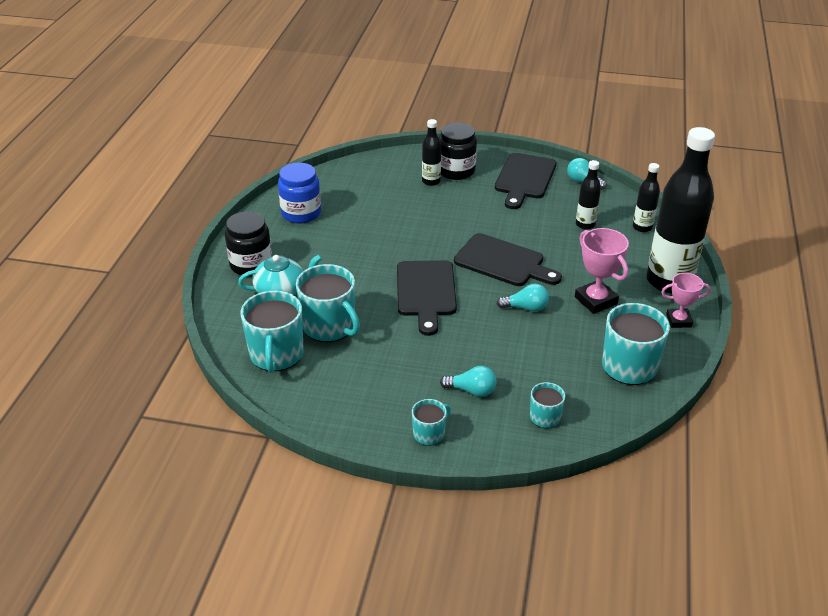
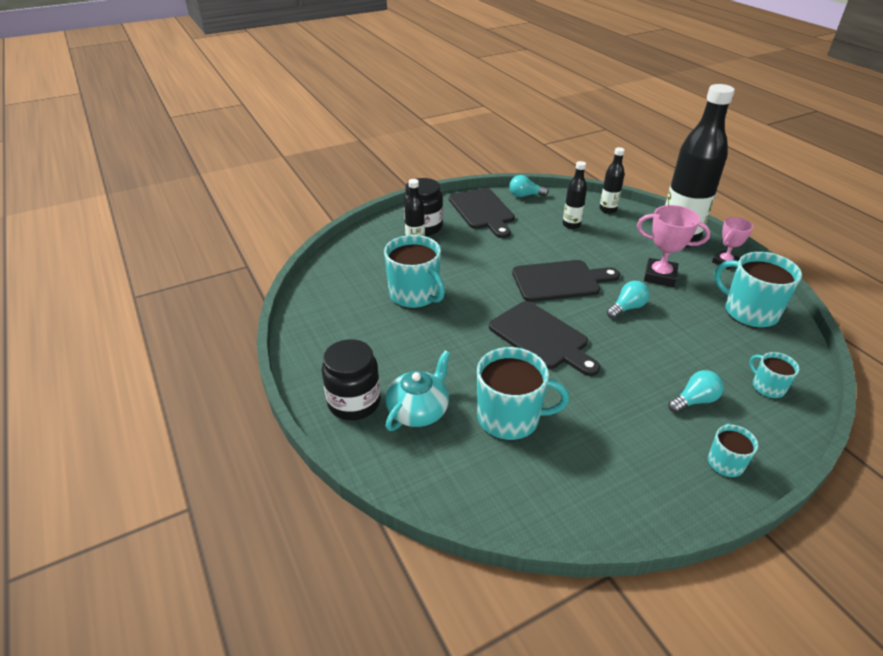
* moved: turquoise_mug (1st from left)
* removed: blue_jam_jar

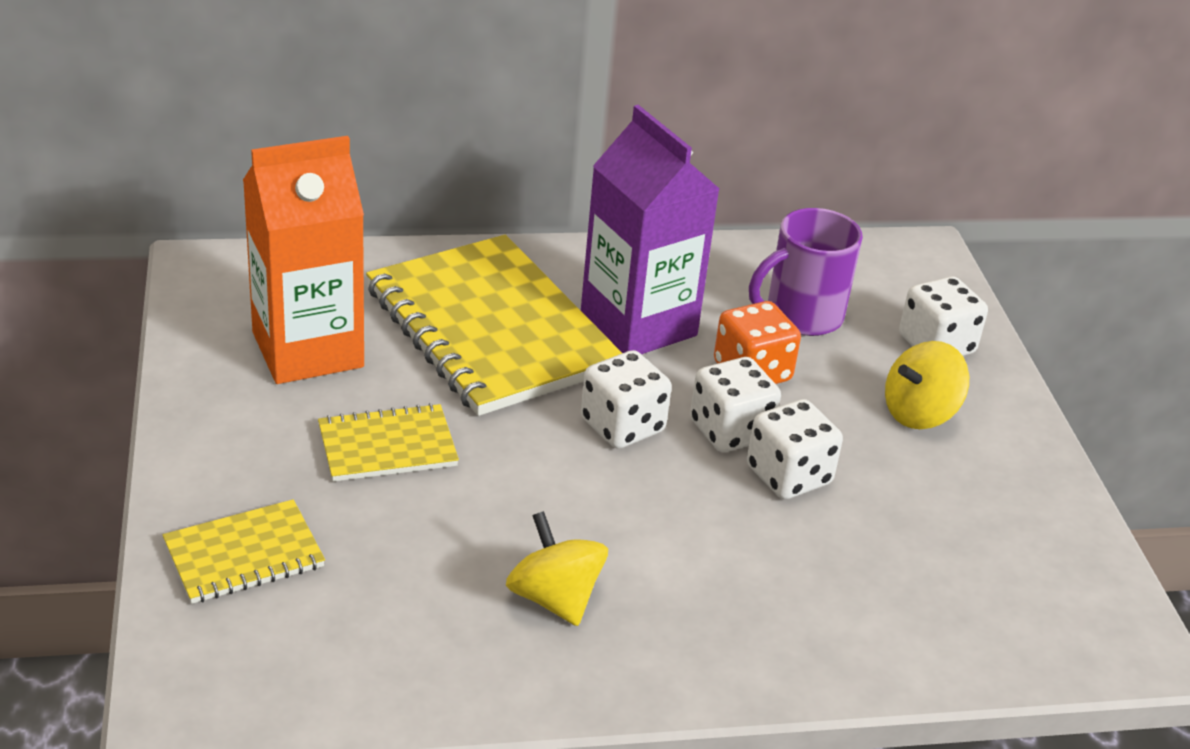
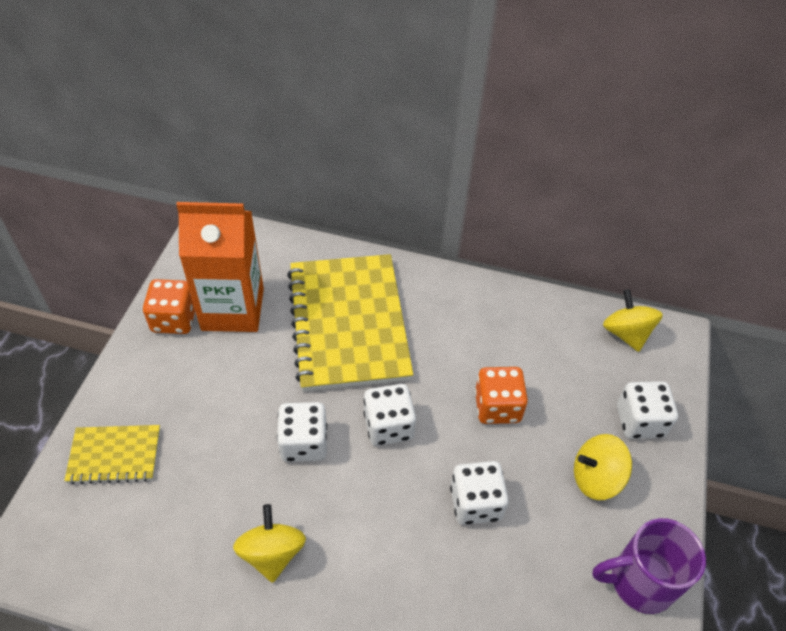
* removed: bright_yellow_exercise_book (2nd from left)
* removed: purple_juice_carton
* moved: pure_white_die (2nd from left in the first image) to pure_white_die (1st from left)
* moved: purple_mug
* added: orange_die (1st from left)
* added: bright_yellow_whirligig (3rd from left)

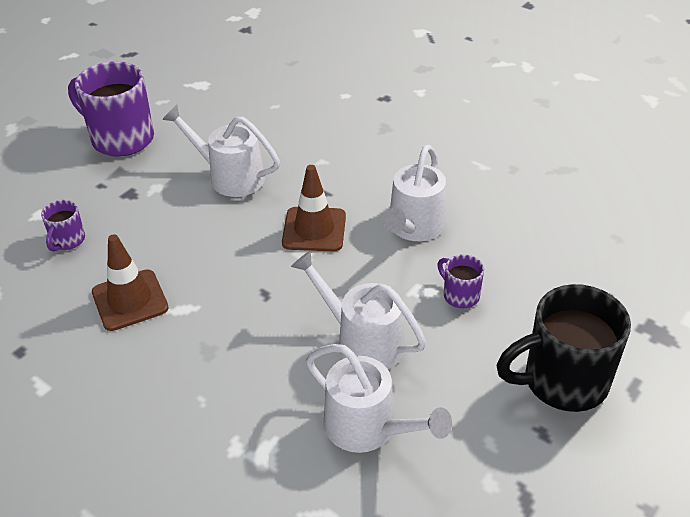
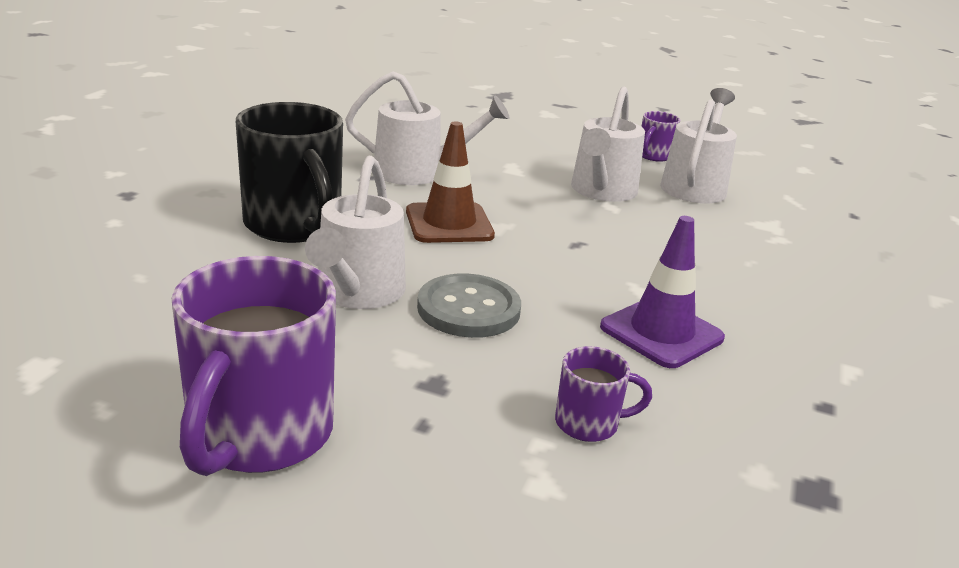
* recoloured: brown_safety_cone (1st from left) to purple_safety_cone
* moved: purple_mug (3rd from left)
* moved: jet-black_mug
* added: grey_sewing_button

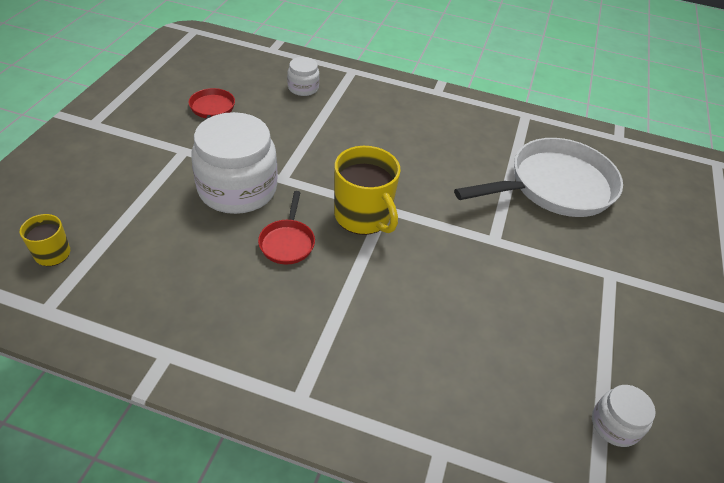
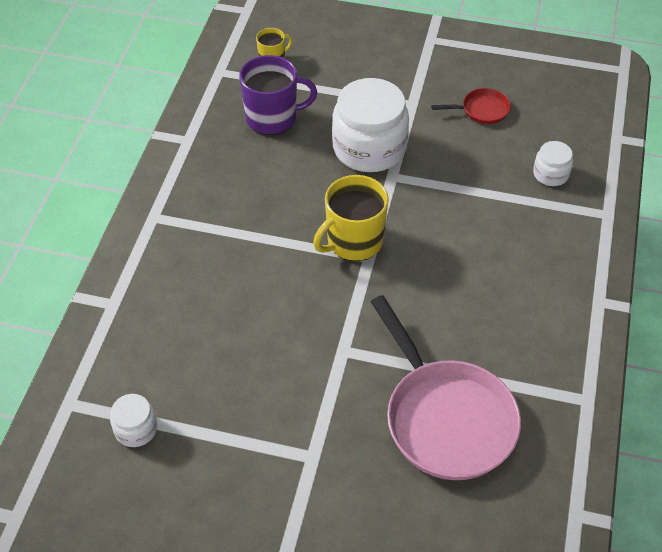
* removed: crimson_skillet (2nd from left)
* recoloured: pure_white_skillet to rose-pink_skillet
* added: purple_mug

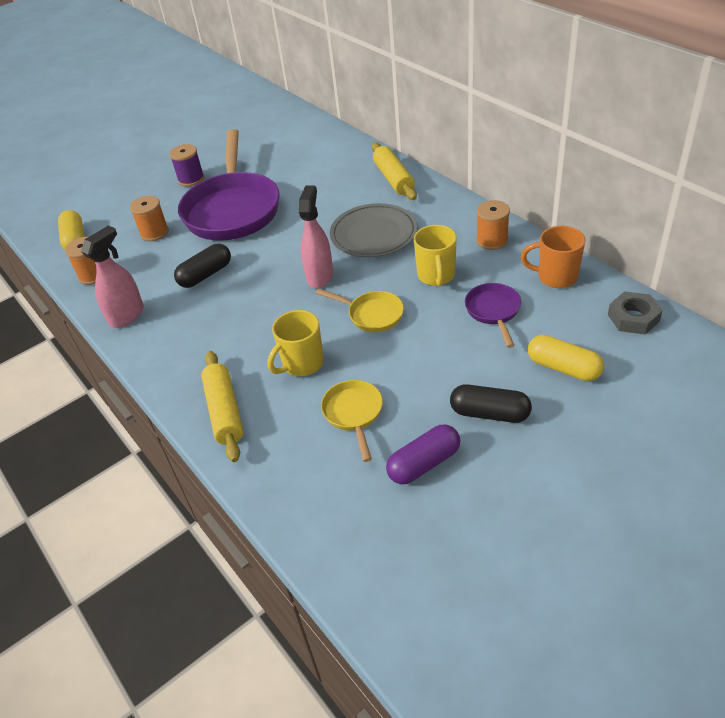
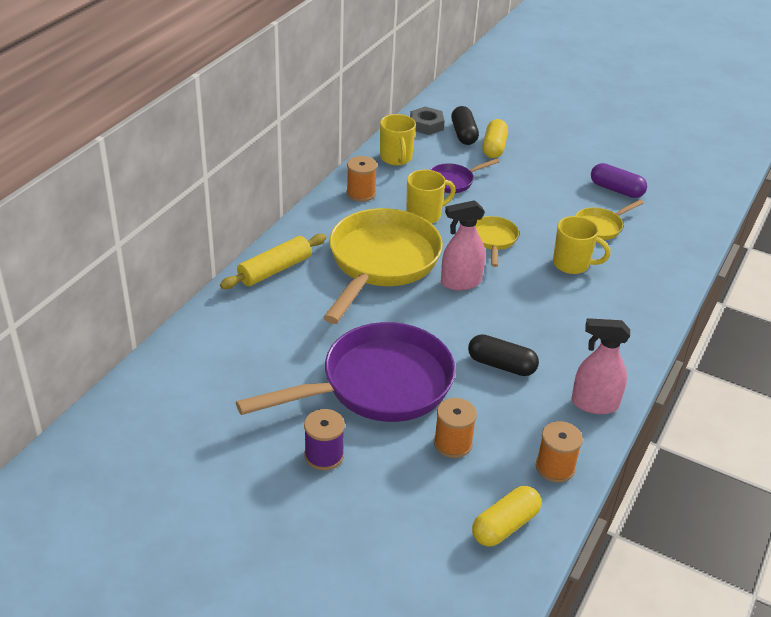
* removed: bright_yellow_rolling_pin (1st from left)
* replaced: grey_flat_dish to bright_yellow_skillet (1st from left)
* moved: jet-black_pill (2nd from left in the first image) to jet-black_pill (1st from left)
* recoloured: orange_mug to bright_yellow_mug (1st from left)

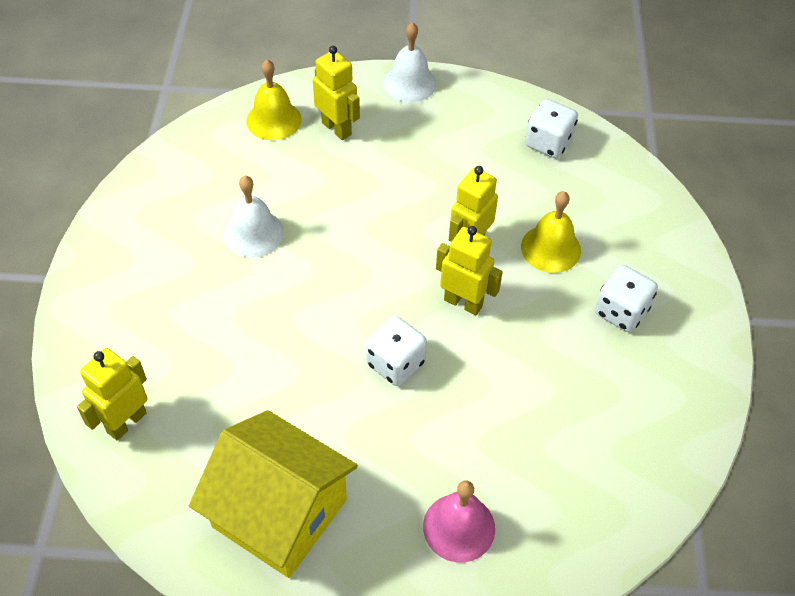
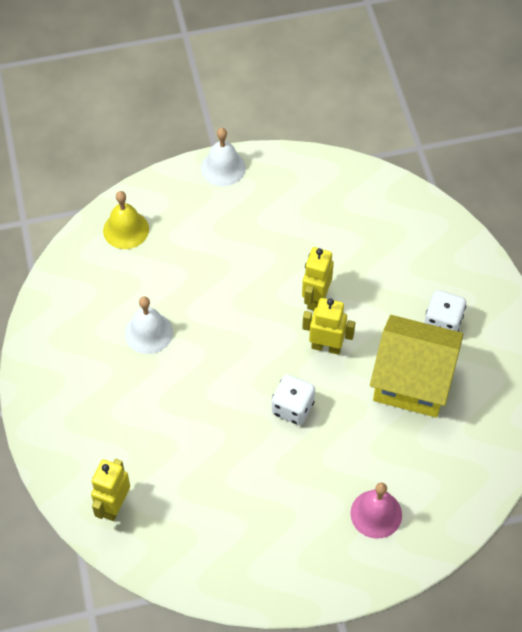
* moved: bright_yellow_toy_house
* removed: bright_yellow_toy_robot (2nd from left)
* removed: bright_yellow_hand_bell (2nd from left)
* removed: pure_white_die (2nd from left)

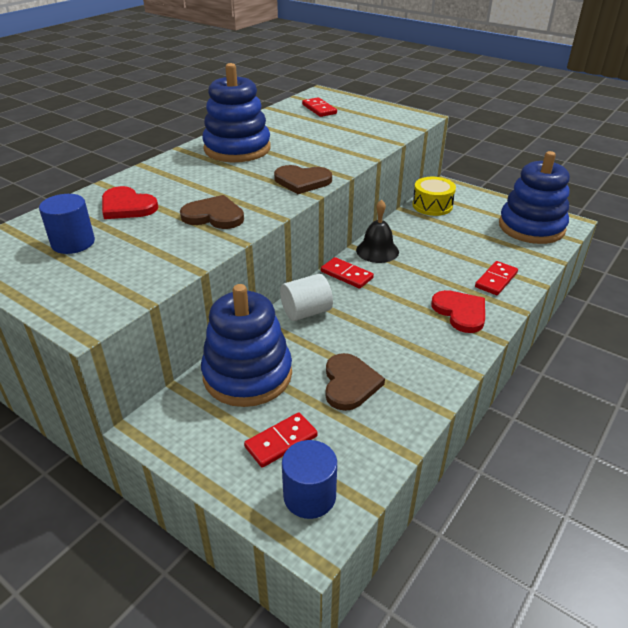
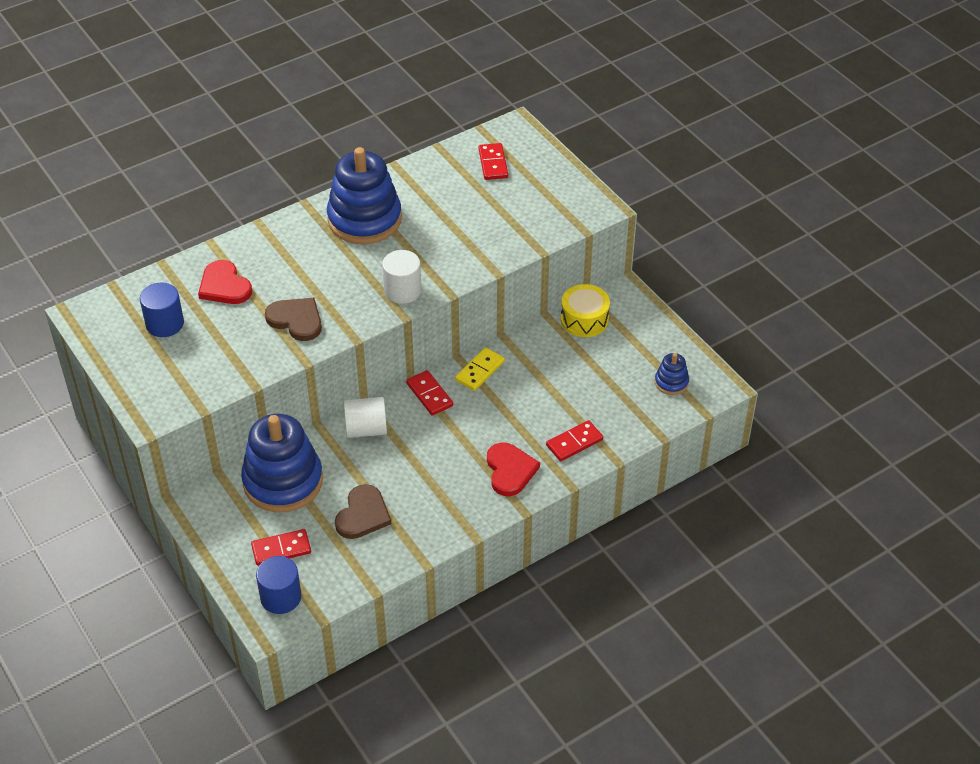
* replaced: brown_heart_shape (2nd from left) to pure_white_solid_cylinder (2nd from left)
* replaced: jet-black_hand_bell to bright_yellow_domino
* resized: blue_ring_stacker (3rd from left) x0.45

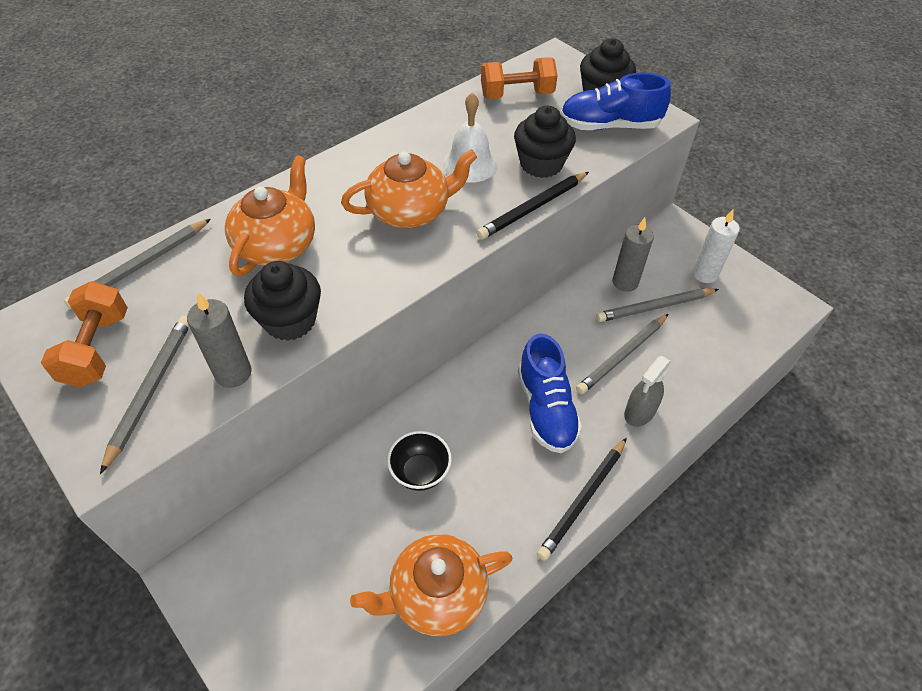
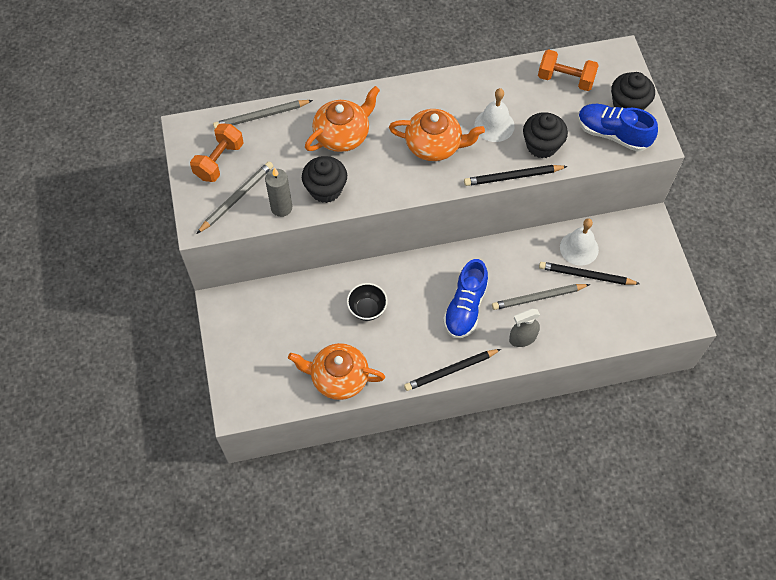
* recoloured: grey_lead_pencil (4th from left) to jet-black_lead_pencil (3rd from left)
* replaced: grey_candle (2nd from left) to pure_white_hand_bell (2nd from left)
* removed: pure_white_candle

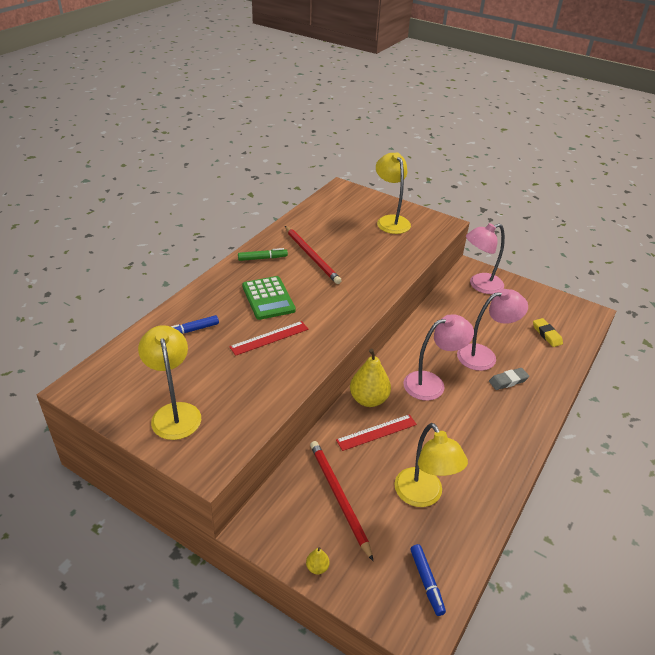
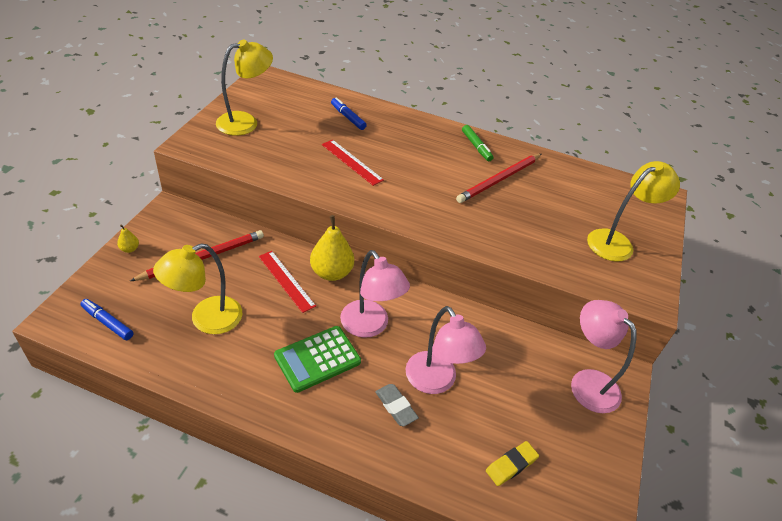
* moved: emerald_adding_machine
* turned: blue_marker_pen (2nd from left in the first image) 60 degrees clockwise

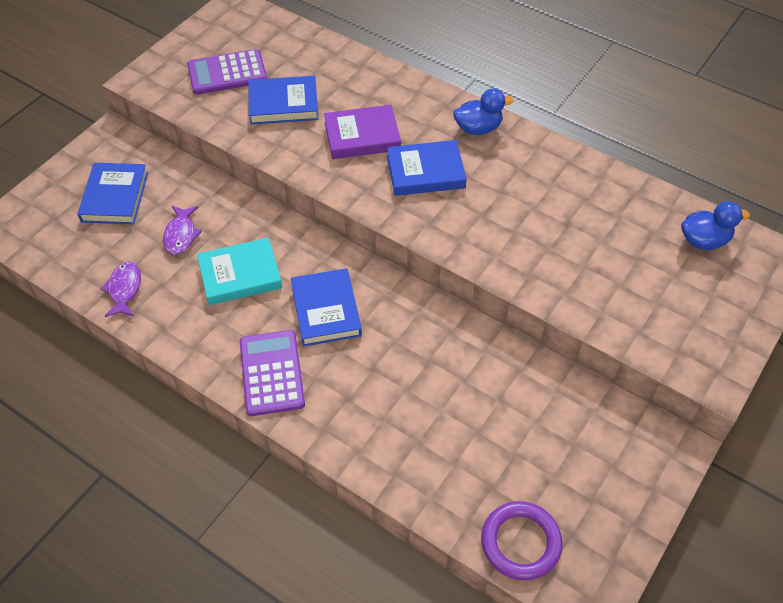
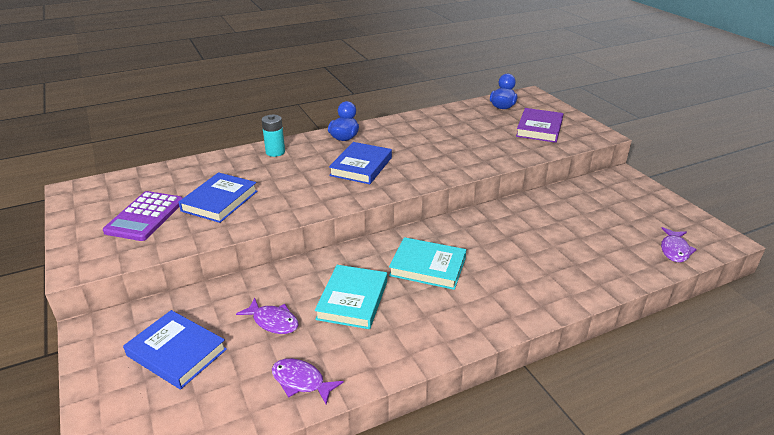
* removed: purple_adding_machine (2nd from left)
* recoloured: blue_hardback (3rd from left) to turquoise_hardback (2nd from left)
* moved: purple_hardback
* replaced: purple_ring to purple_toy_fish (3rd from left)
* added: turquoise_power_cell

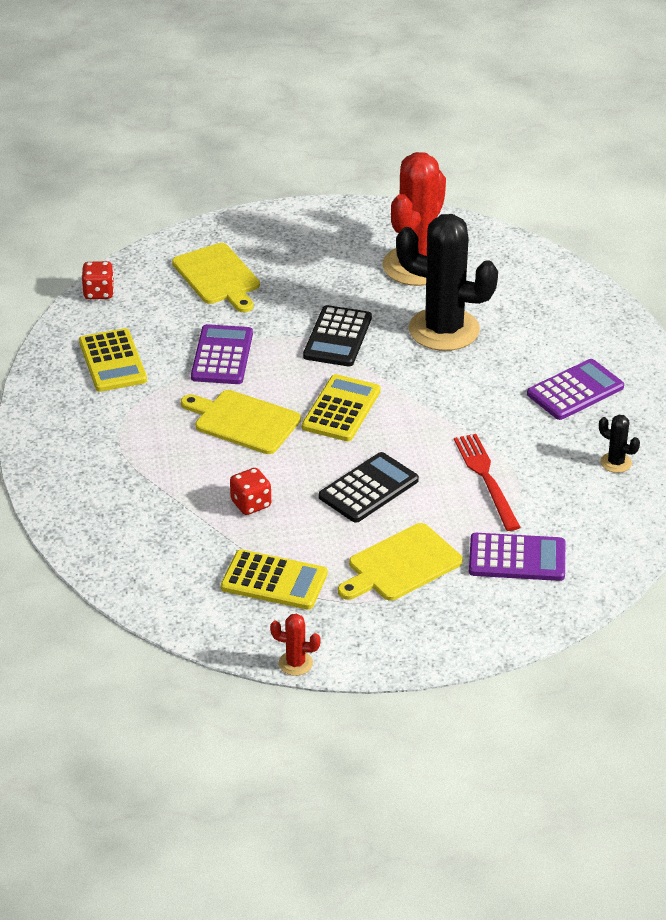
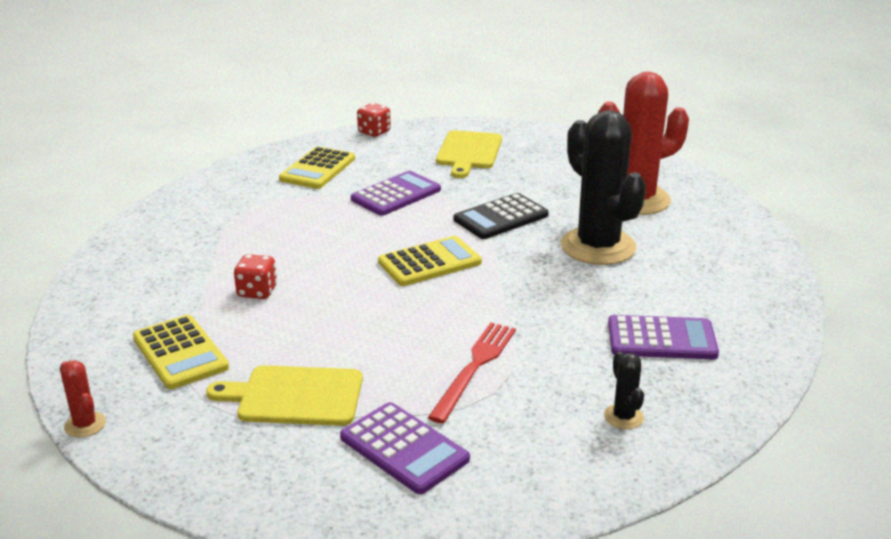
* removed: bright_yellow_bread_board (2nd from left)
* removed: jet-black_adding_machine (2nd from left)

